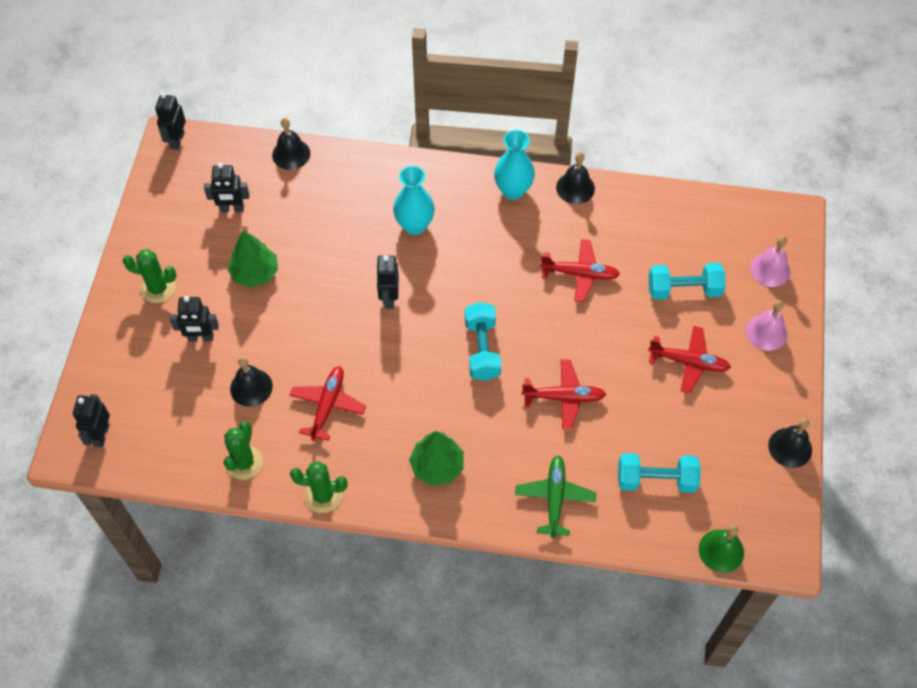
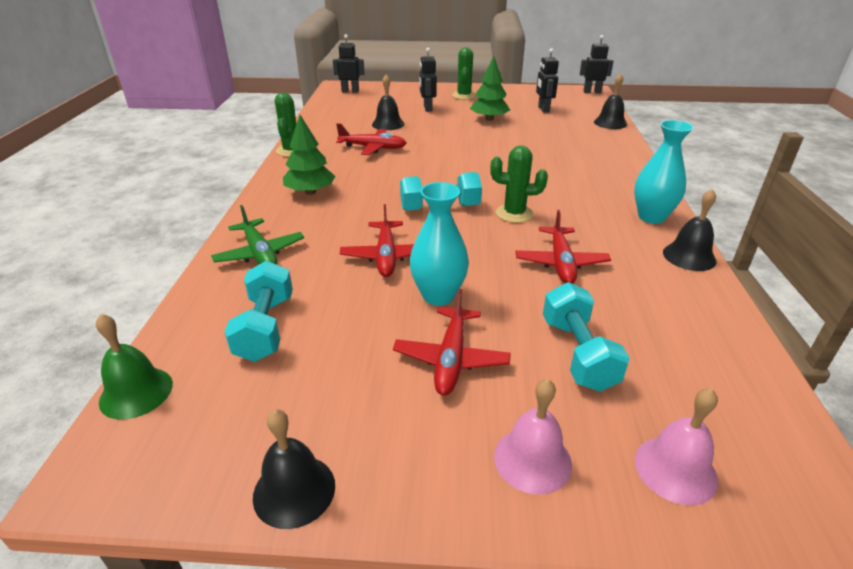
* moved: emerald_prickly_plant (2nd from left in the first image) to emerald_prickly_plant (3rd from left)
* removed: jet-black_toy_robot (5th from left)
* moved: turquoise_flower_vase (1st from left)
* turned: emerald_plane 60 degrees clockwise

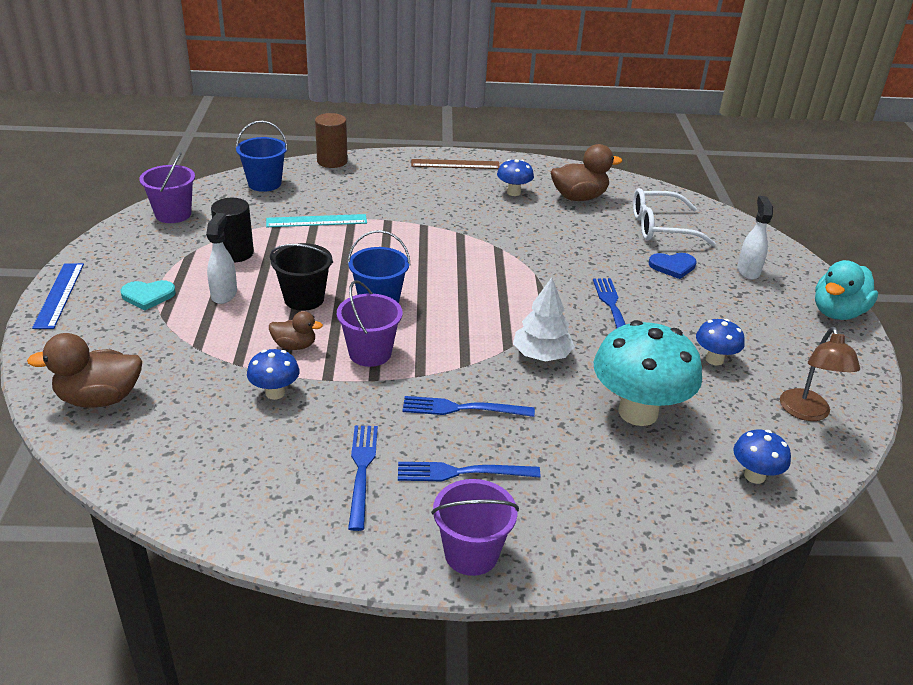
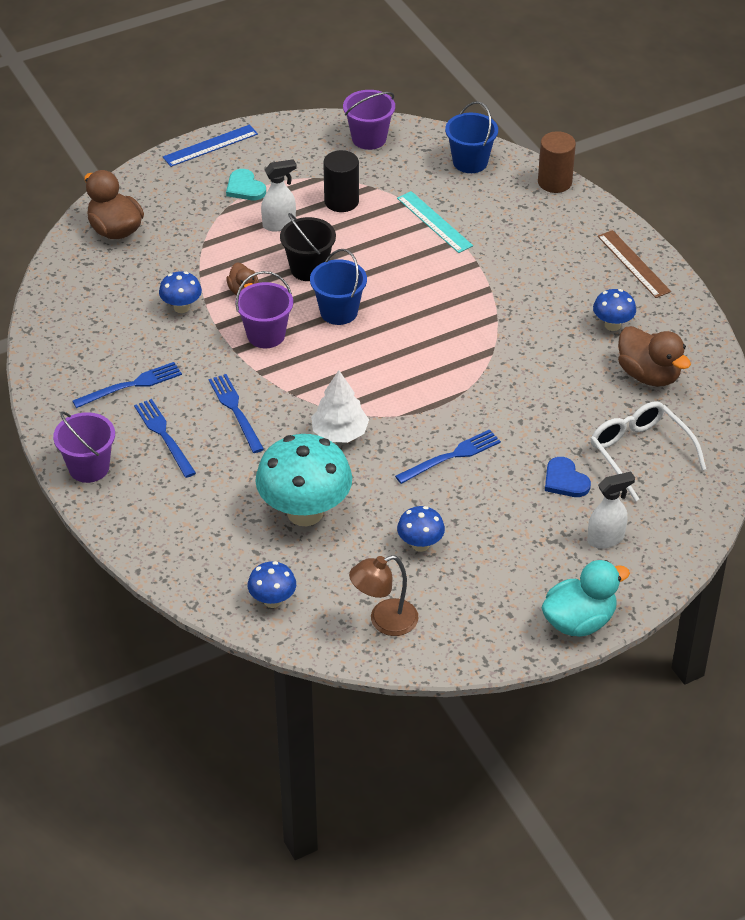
* turned: turquoise_rubber_duck 135 degrees clockwise

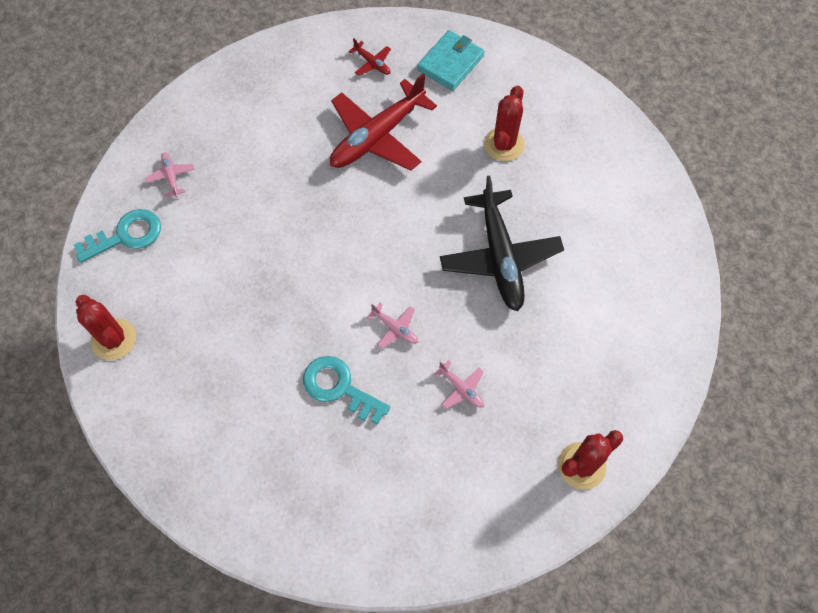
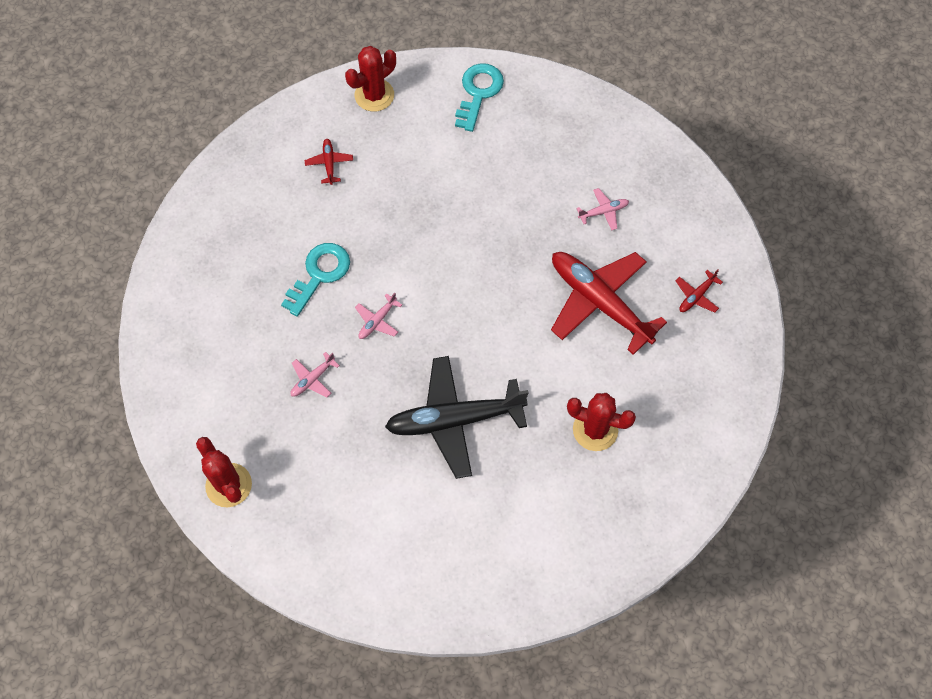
* turned: turquoise_door_key (1st from left in the first image) 135 degrees counterclockwise
* moved: rose-pink_plane (1st from left in the first image) to rose-pink_plane (3rd from left)
* removed: turquoise_billfold
* added: crimson_plane (1st from left)

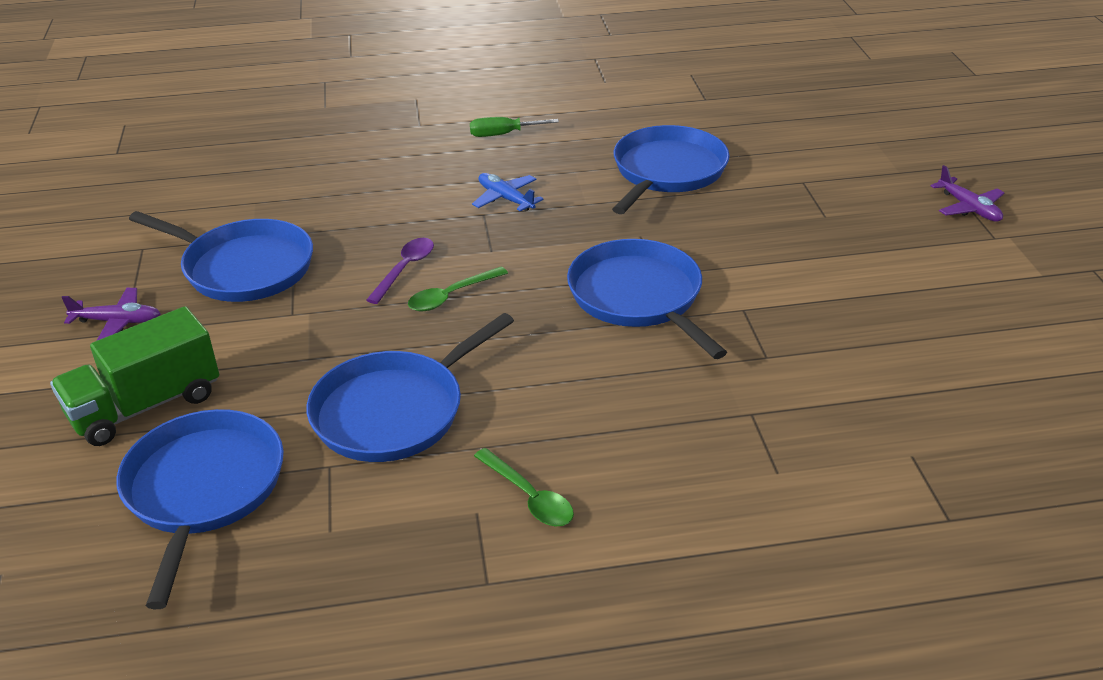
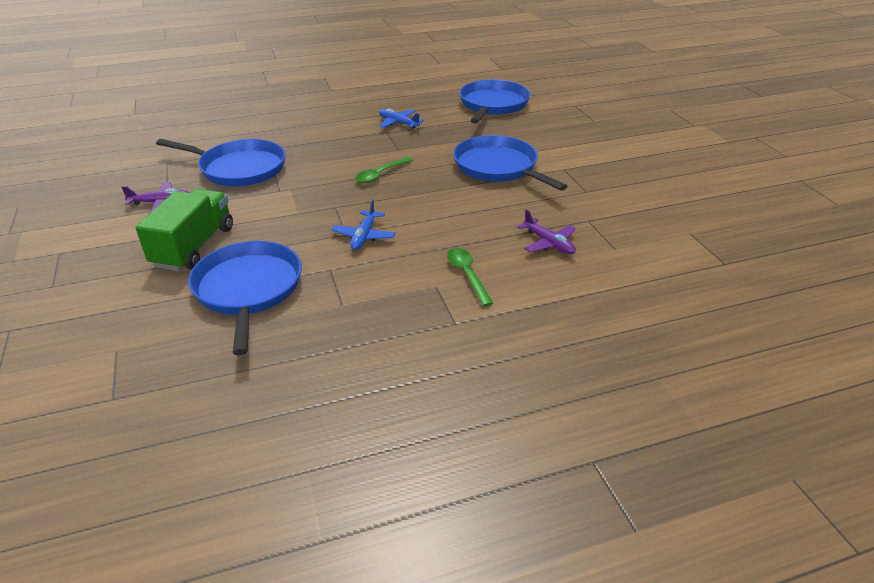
* turned: emerald_truck 150 degrees clockwise
* replaced: blue_skillet (3rd from left) to blue_plane (1st from left)
* removed: purple_teaspoon
* removed: emerald_hand_screwdriver
* turned: emerald_teaspoon (2nd from left) 150 degrees counterclockwise
* moved: purple_plane (2nd from left)

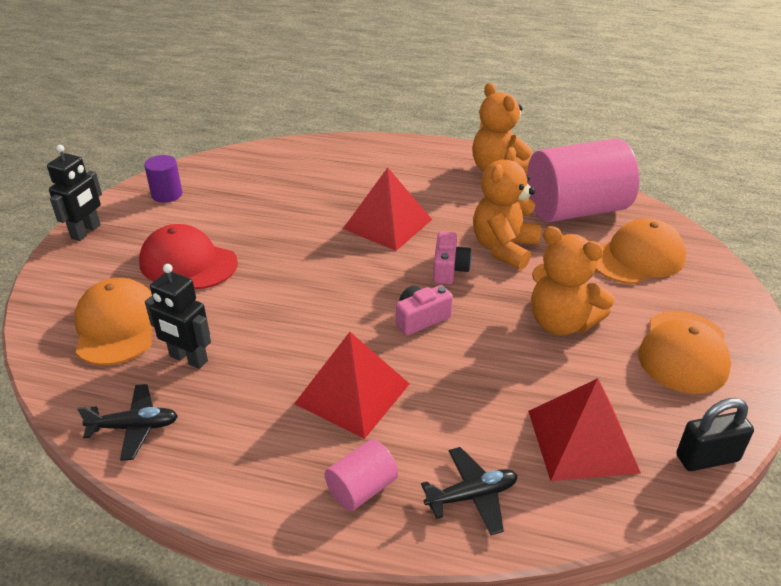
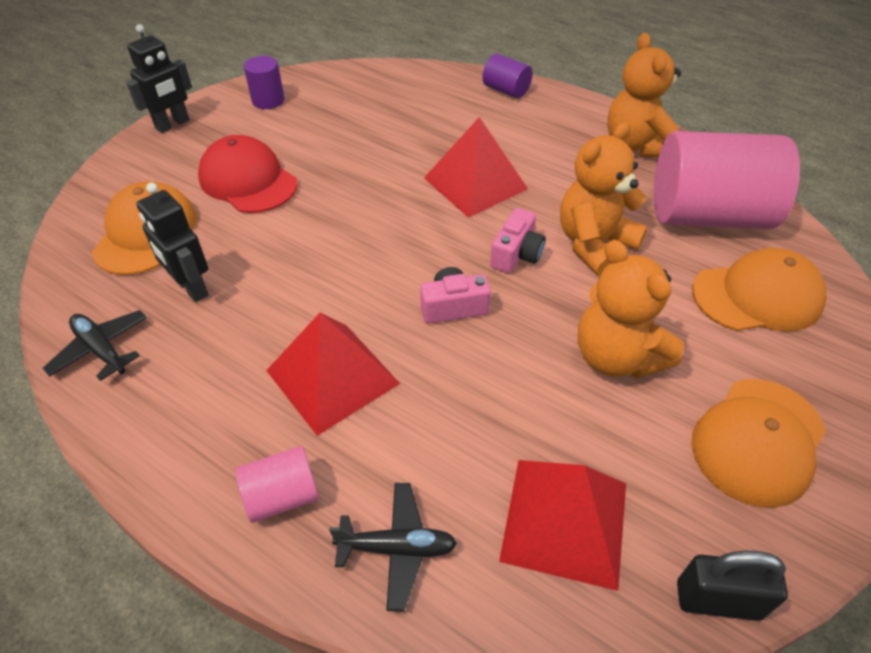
* turned: jet-black_plane (1st from left) 150 degrees counterclockwise
* added: purple_solid_cylinder (2nd from left)

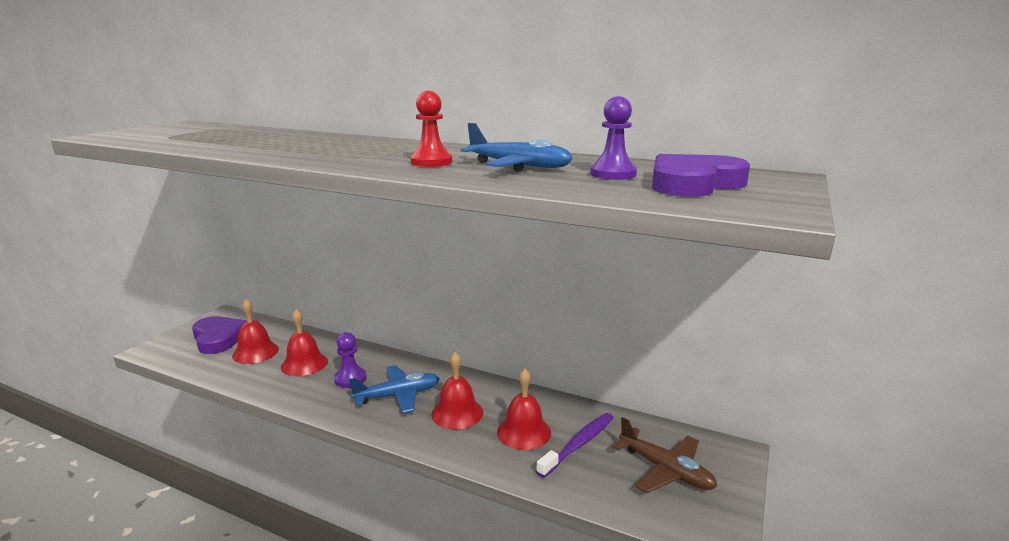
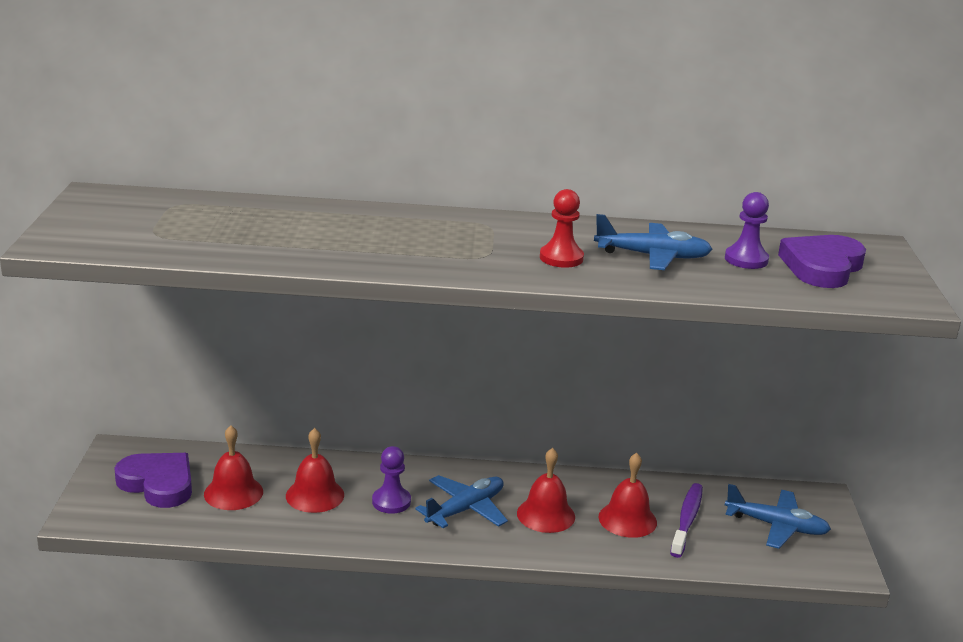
* recoloured: brown_plane to blue_plane (3rd from left)

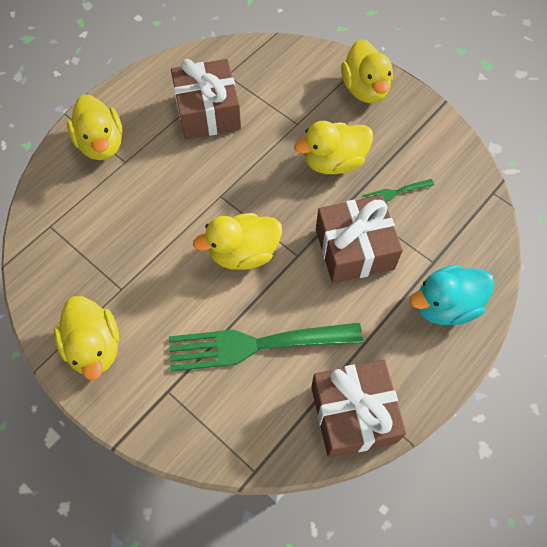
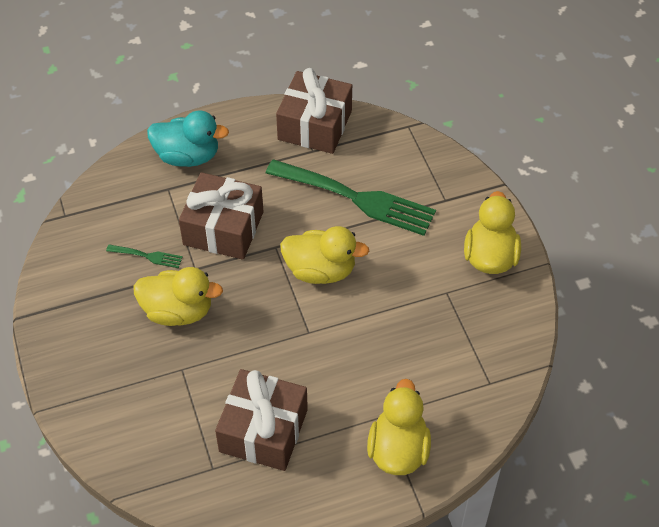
* removed: bright_yellow_rubber_duck (5th from left)

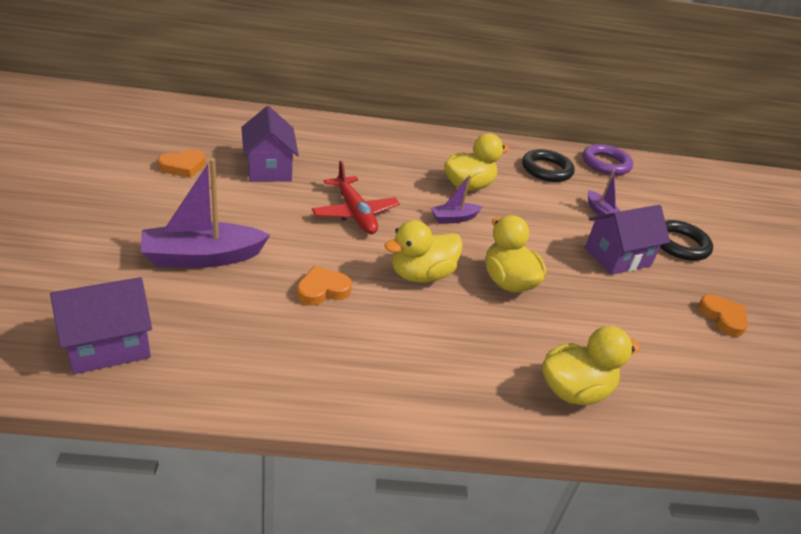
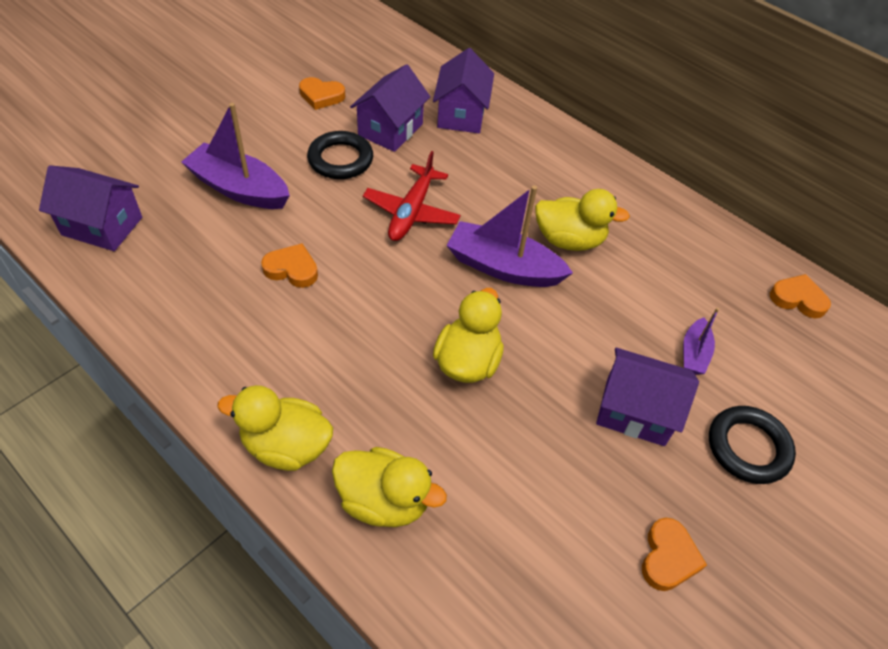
* moved: bright_yellow_rubber_duck (1st from left)
* resized: purple_boat (2nd from left) x1.91
* moved: jet-black_ring (1st from left)
* replaced: purple_ring to orange_heart_shape (4th from left)
* added: purple_toy_house (3rd from left)

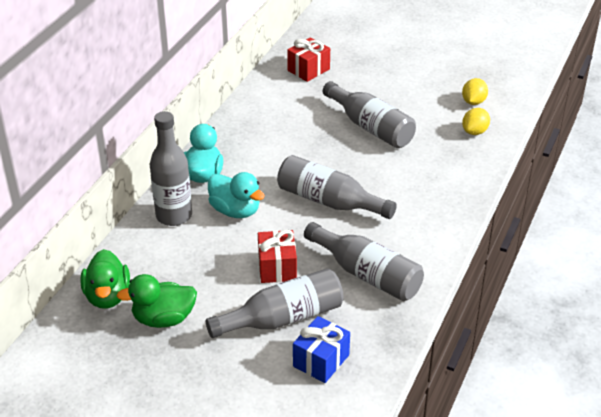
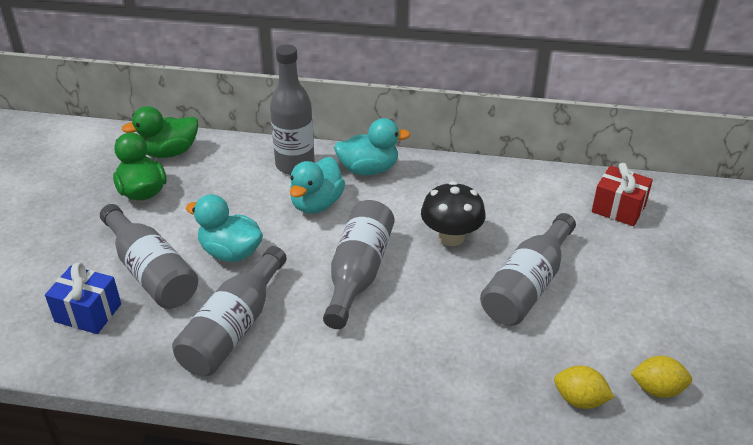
* replaced: crimson_gift (1st from left) to turquoise_rubber_duck (1st from left)
* added: jet-black_toadstool

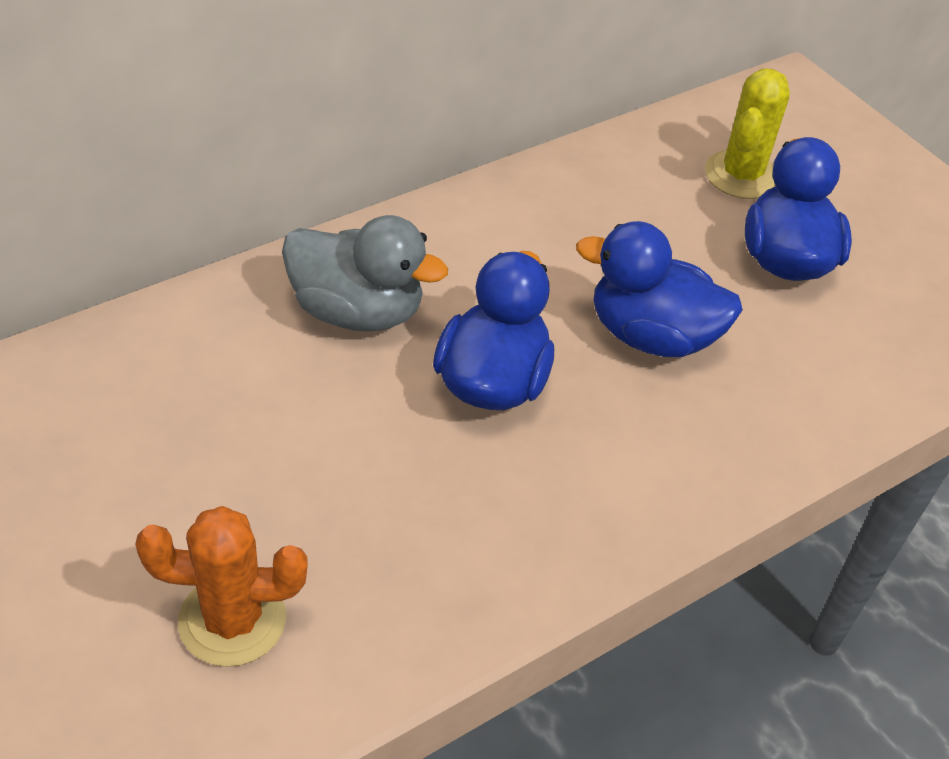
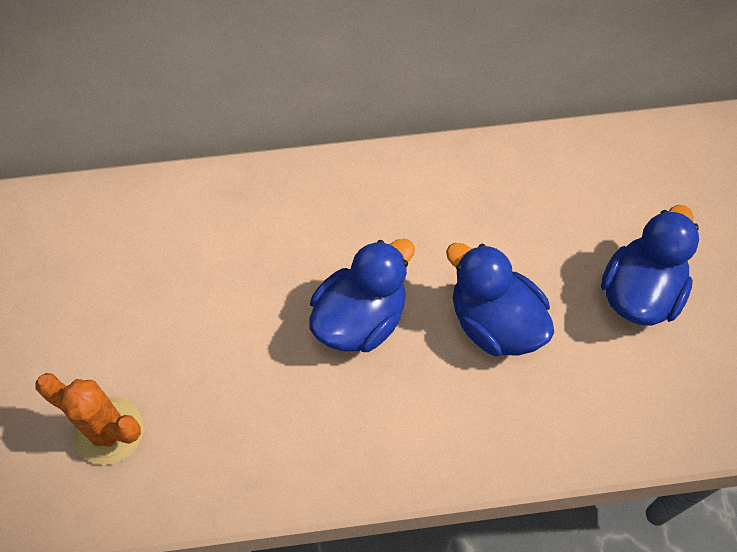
* removed: grey_rubber_duck
* removed: bright_yellow_prickly_plant

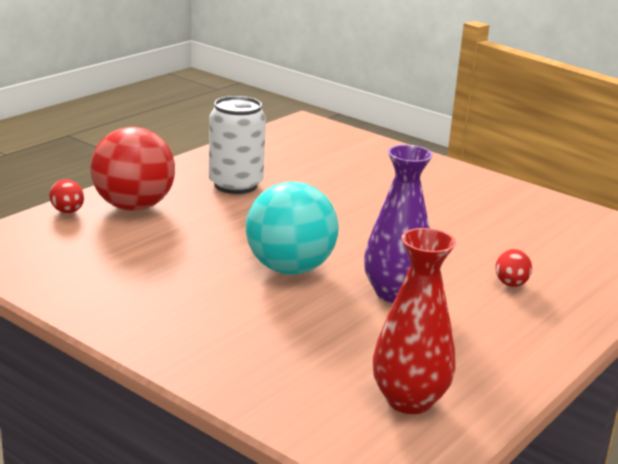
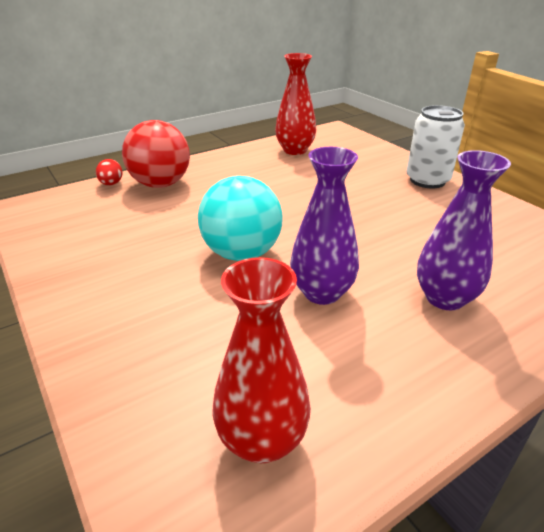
* moved: pure_white_can
* replaced: crimson_egg (2nd from left) to purple_flower_vase (2nd from left)
* added: crimson_flower_vase (2nd from left)

